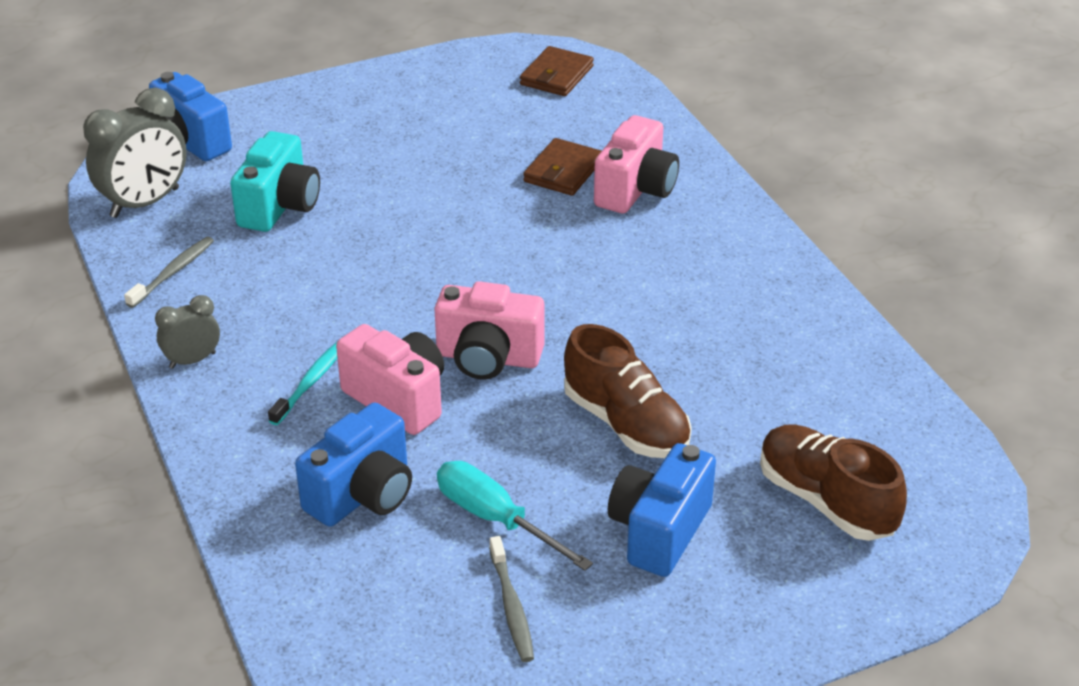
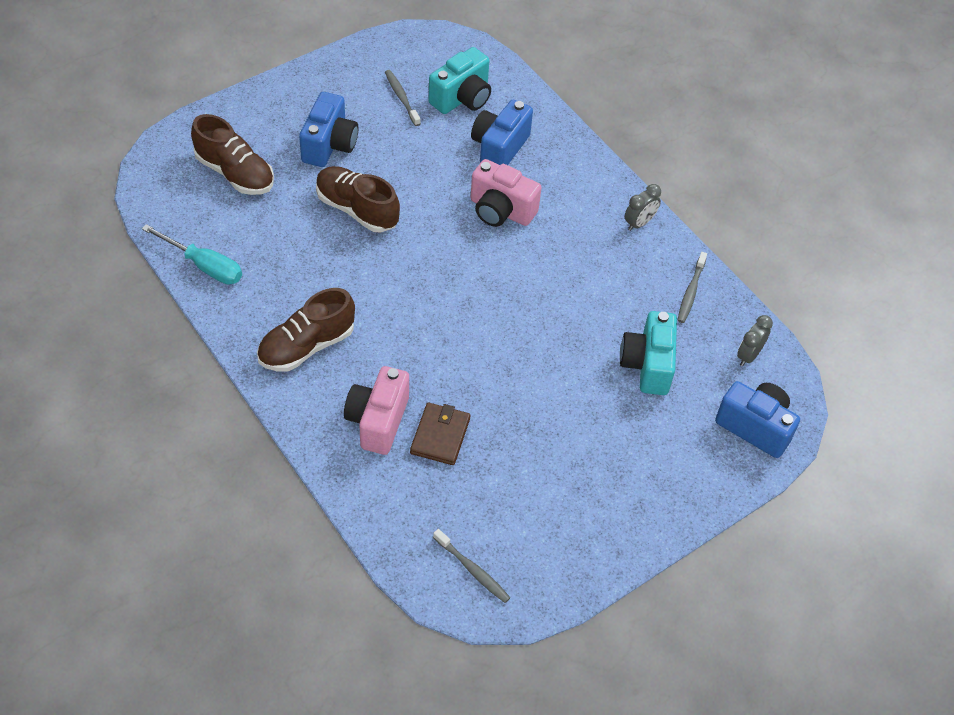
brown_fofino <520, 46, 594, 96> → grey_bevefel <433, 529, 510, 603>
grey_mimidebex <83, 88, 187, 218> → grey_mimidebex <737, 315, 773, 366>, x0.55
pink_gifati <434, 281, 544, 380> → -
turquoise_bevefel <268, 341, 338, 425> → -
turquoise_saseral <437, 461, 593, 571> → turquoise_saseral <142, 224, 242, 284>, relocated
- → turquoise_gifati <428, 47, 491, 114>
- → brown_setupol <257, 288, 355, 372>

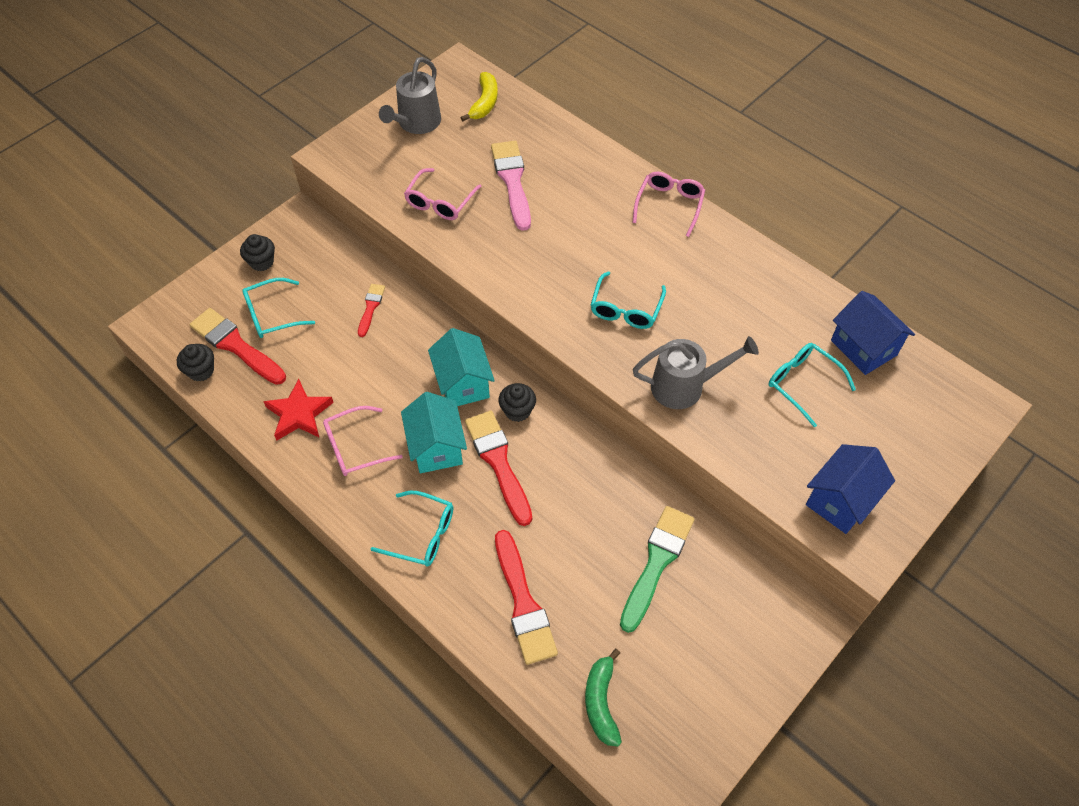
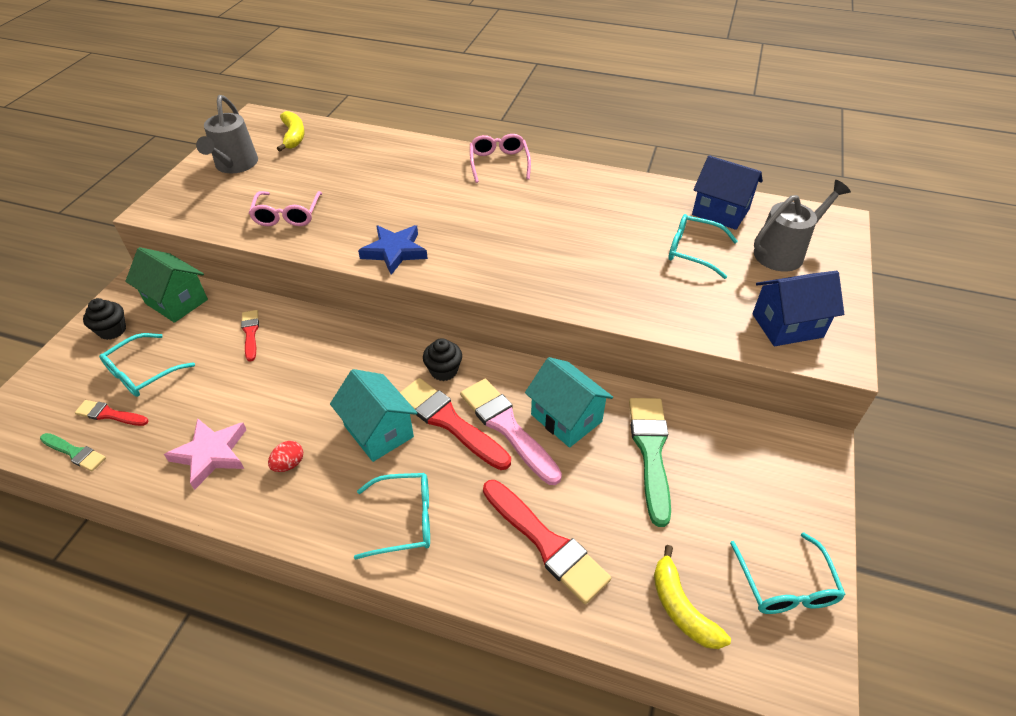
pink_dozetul <491, 141, 531, 231> → pink_dozetul <460, 379, 562, 485>, relocated
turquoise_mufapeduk <591, 271, 666, 329> → turquoise_mufapeduk <730, 532, 846, 614>, relocated
red_dozetul <190, 308, 286, 385> → red_dozetul <75, 400, 148, 426>, x0.54
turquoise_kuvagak <428, 328, 495, 406> → turquoise_kuvagak <525, 357, 613, 448>, relocated
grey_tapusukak <633, 336, 759, 409> → grey_tapusukak <754, 180, 851, 272>, relocated
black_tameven <177, 344, 214, 382> → green_dozetul <40, 433, 106, 472>
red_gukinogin <263, 379, 334, 440> → pink_gukinogin <164, 418, 247, 490>
pink_mufapeduk <323, 406, 403, 476> → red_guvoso <268, 441, 303, 472>
blue_kuvagak <806, 444, 895, 534> → blue_kuvagak <752, 271, 844, 346>, 60 degrees clockwise
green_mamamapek <585, 649, 622, 747> → yellow_mamamapek <654, 545, 731, 649>
- → blue_gukinogin <358, 225, 428, 275>
- → green_kuvagak <125, 247, 208, 323>

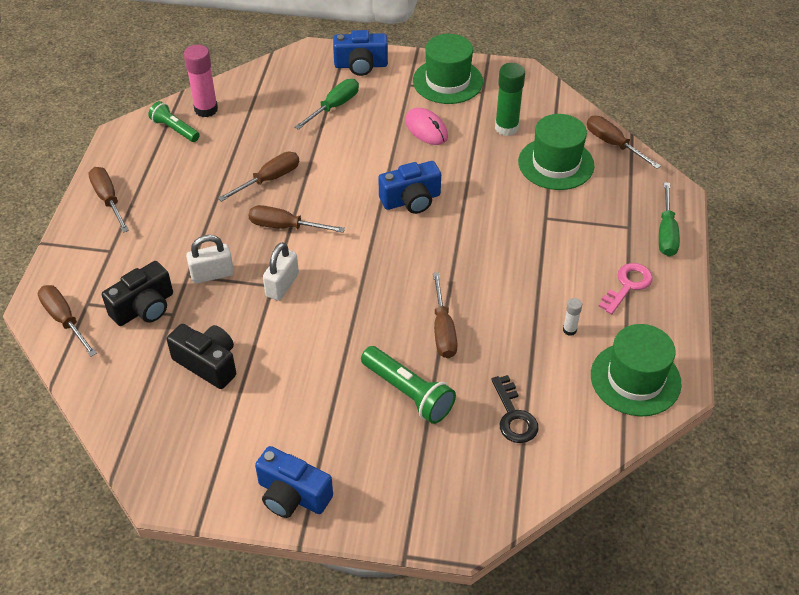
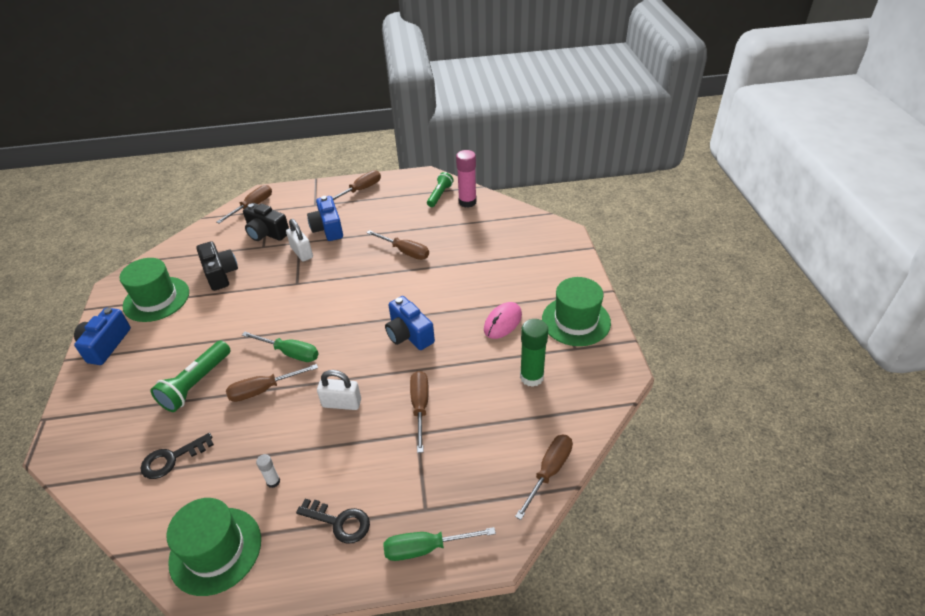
blue_gifati <333, 30, 388, 76> → blue_gifati <307, 196, 343, 241>, relocated
green_saseral <294, 79, 359, 130> → green_saseral <242, 332, 318, 362>, relocated
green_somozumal <518, 114, 594, 190> → green_somozumal <120, 258, 189, 322>, relocated
brown_saseral <248, 205, 345, 233> → brown_saseral <410, 371, 429, 453>, relocated
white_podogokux <263, 242, 299, 301> → white_podogokux <317, 370, 361, 410>, relocated
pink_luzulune <598, 263, 653, 314> → black_luzulune <296, 499, 370, 544>
black_gifati <166, 324, 236, 389> → black_gifati <196, 241, 238, 291>, 45 degrees counterclockwise

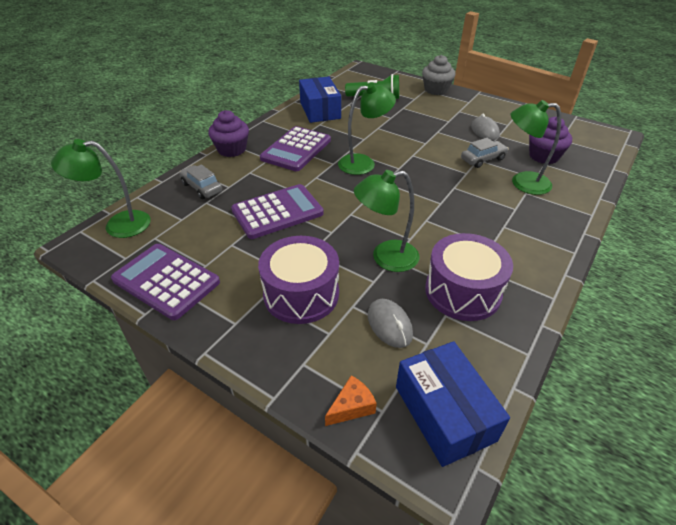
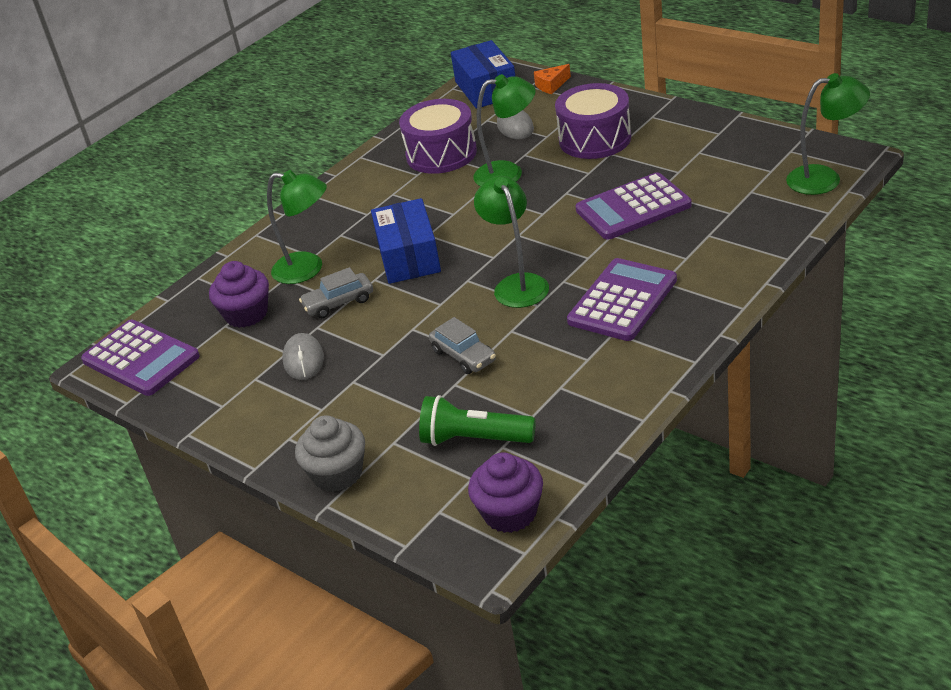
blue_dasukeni <299, 76, 341, 123> → blue_dasukeni <371, 198, 441, 284>, relocated
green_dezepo <338, 82, 396, 175> → green_dezepo <474, 176, 549, 308>, 90 degrees clockwise
purple_tameven <208, 110, 249, 157> → purple_tameven <468, 452, 543, 533>, relocated
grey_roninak <179, 164, 222, 199> → grey_roninak <429, 317, 496, 374>, relocated
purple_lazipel <111, 244, 220, 320> → purple_lazipel <81, 320, 200, 396>, relocated

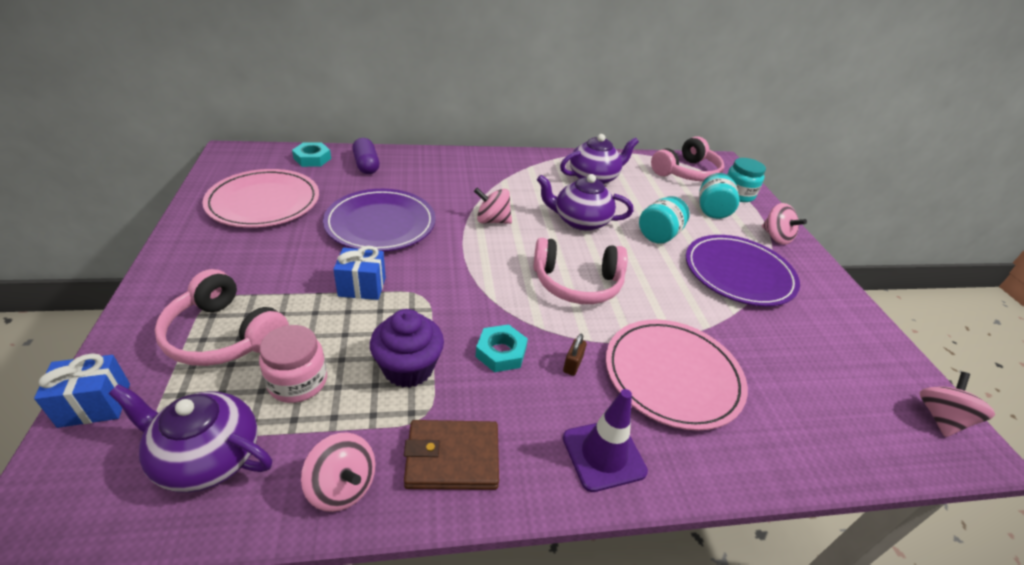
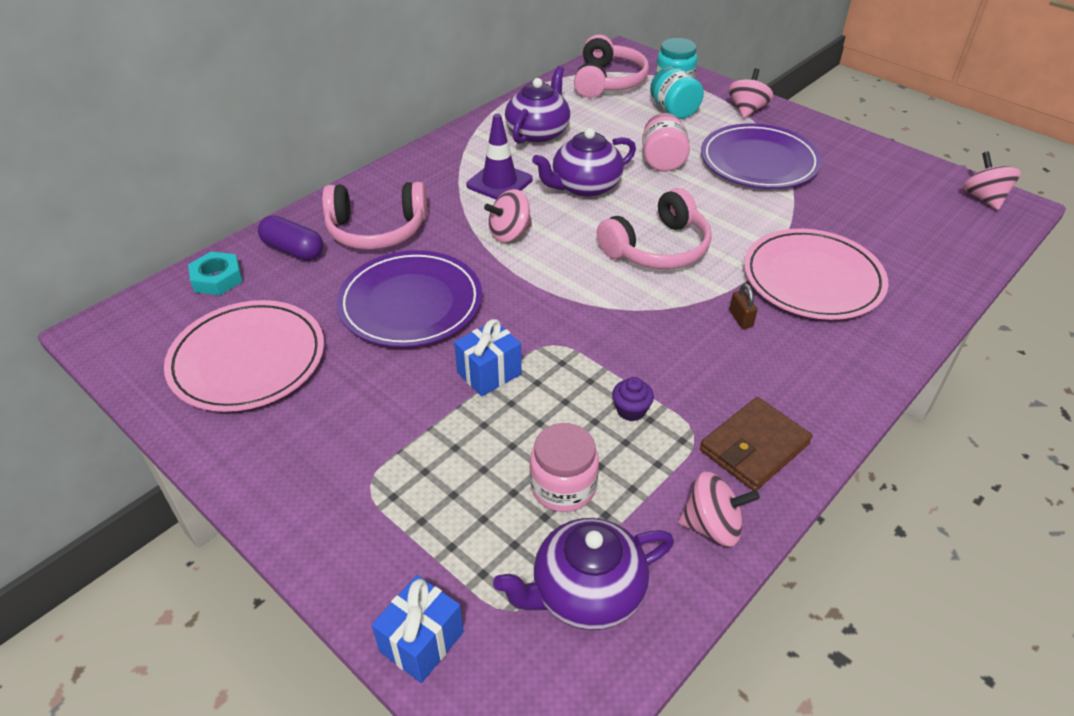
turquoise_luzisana <639, 196, 690, 244> → pink_luzisana <642, 113, 690, 171>
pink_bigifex <762, 203, 807, 245> → pink_bigifex <728, 68, 774, 118>, 90 degrees counterclockwise
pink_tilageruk <155, 269, 289, 366> → pink_tilageruk <322, 182, 427, 250>, relocated
purple_tameven <370, 309, 444, 388> → purple_tameven <612, 377, 654, 421>, x0.52
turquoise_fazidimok <476, 324, 528, 372> → -
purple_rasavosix <563, 389, 648, 492> → purple_rasavosix <466, 113, 533, 200>, relocated

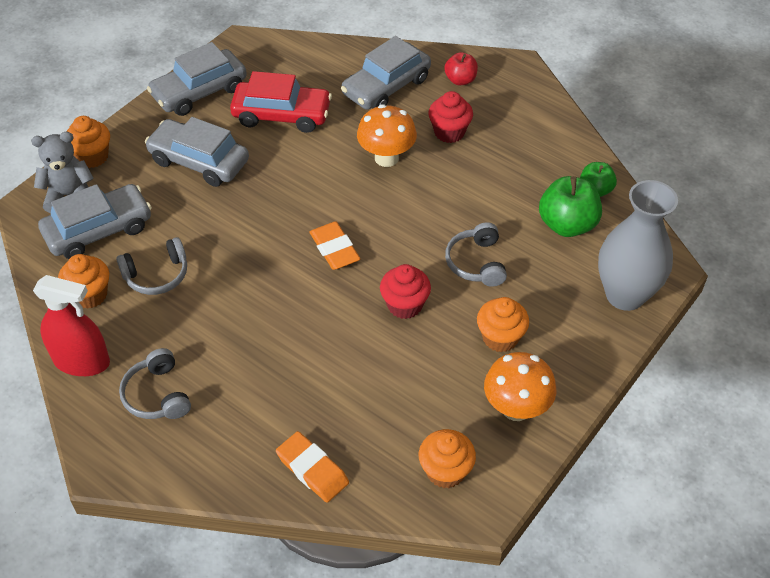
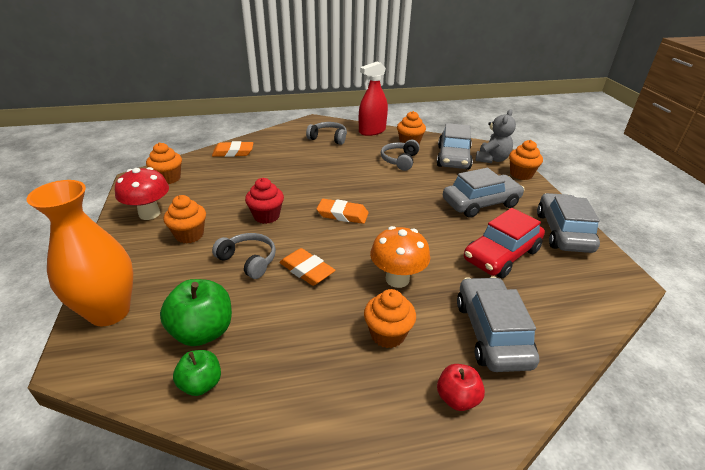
red_tameven <428, 91, 473, 143> → orange_tameven <364, 289, 416, 348>
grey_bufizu <598, 180, 678, 311> → orange_bufizu <26, 180, 133, 327>
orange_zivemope <484, 352, 556, 421> → red_zivemope <115, 167, 169, 220>
- → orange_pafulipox <279, 248, 335, 286>

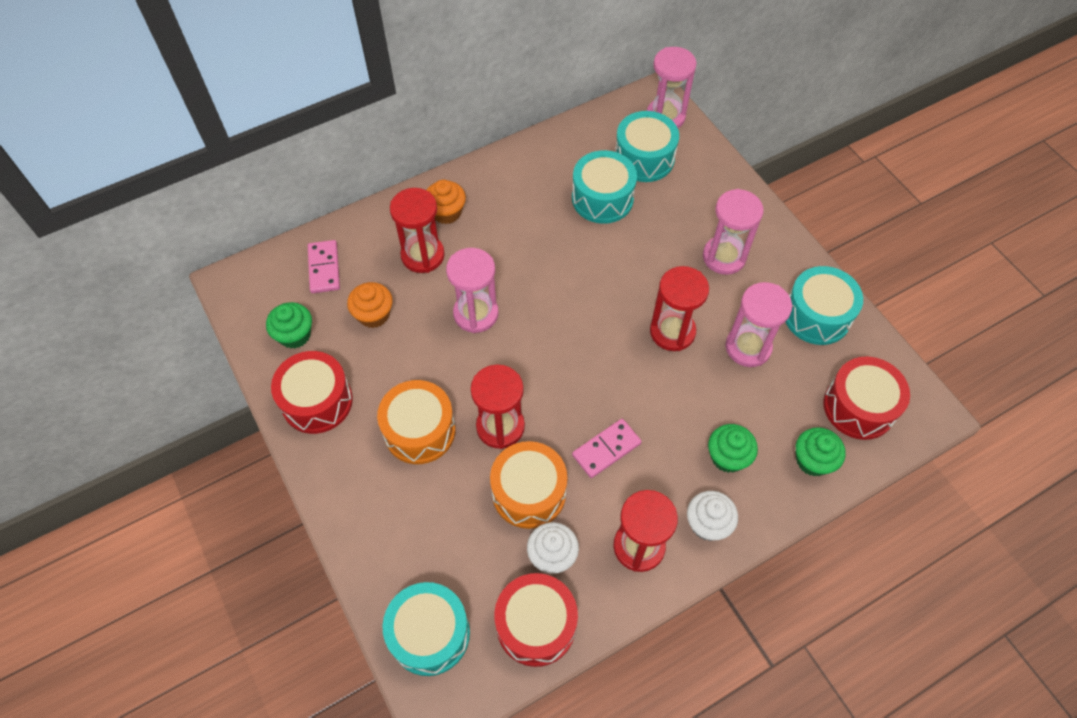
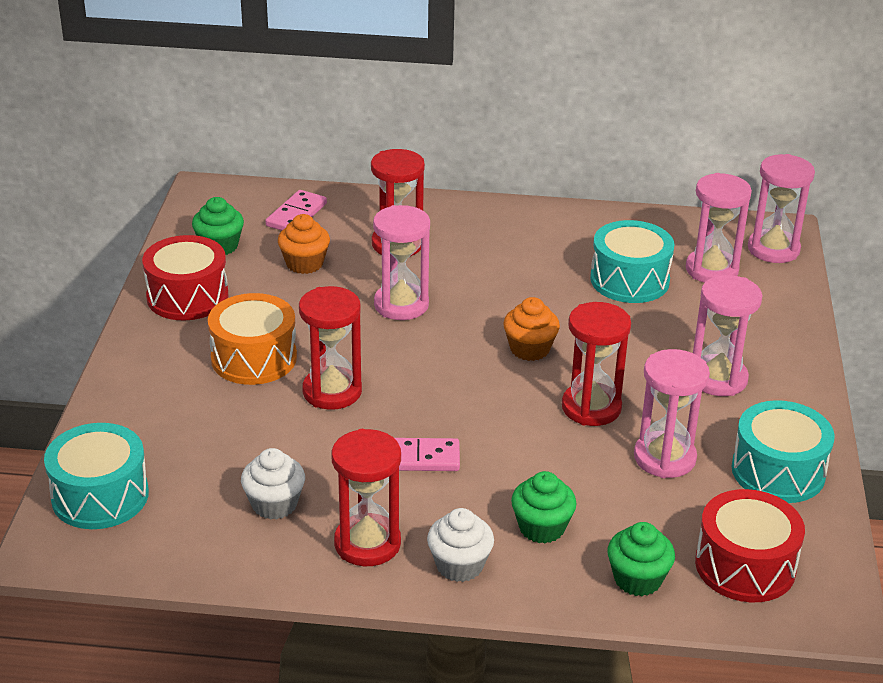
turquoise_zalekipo <615, 111, 679, 182> → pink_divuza <686, 173, 752, 283>
orange_tameven <426, 180, 466, 224> → orange_tameven <503, 297, 560, 361>, relocated
orange_zalekipo <490, 441, 568, 529> → -
red_zalekipo <494, 573, 578, 667> → -

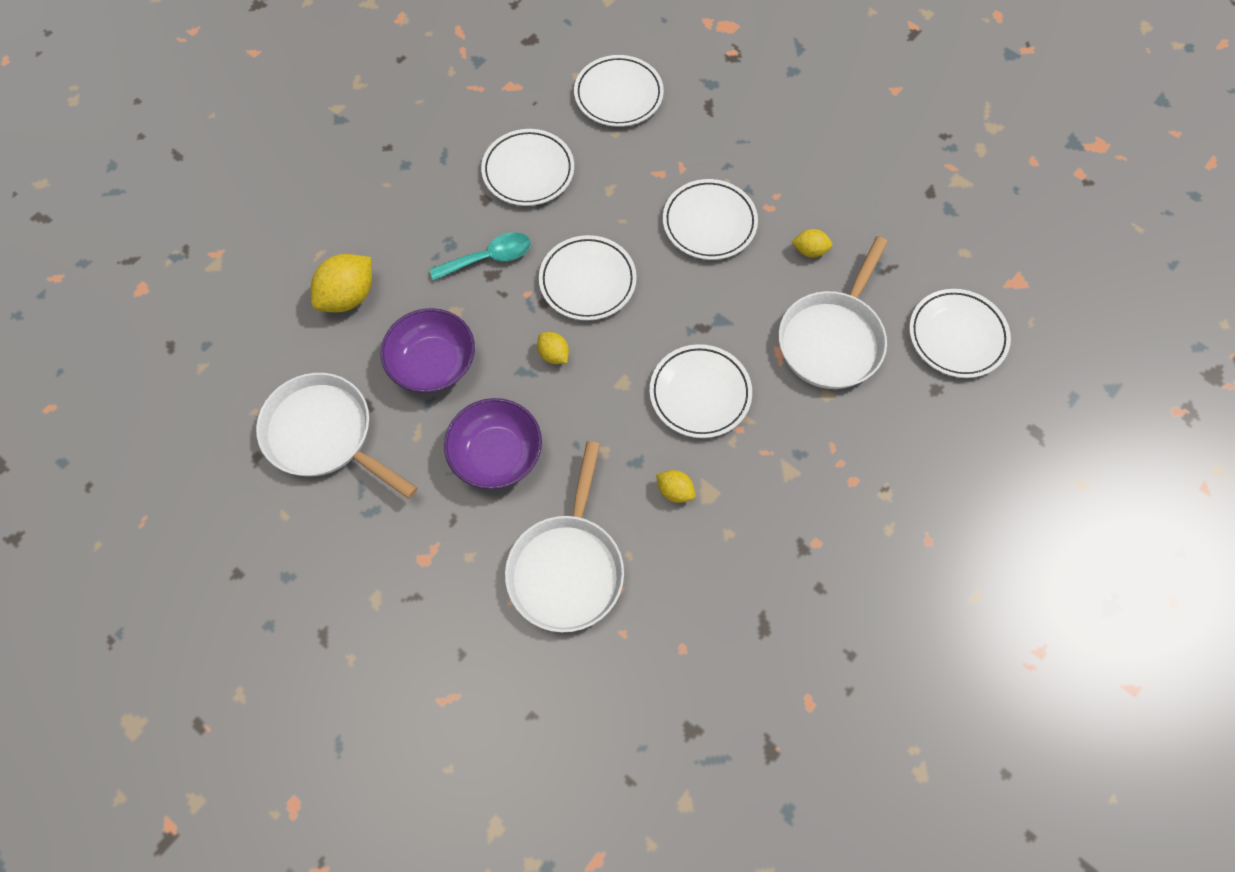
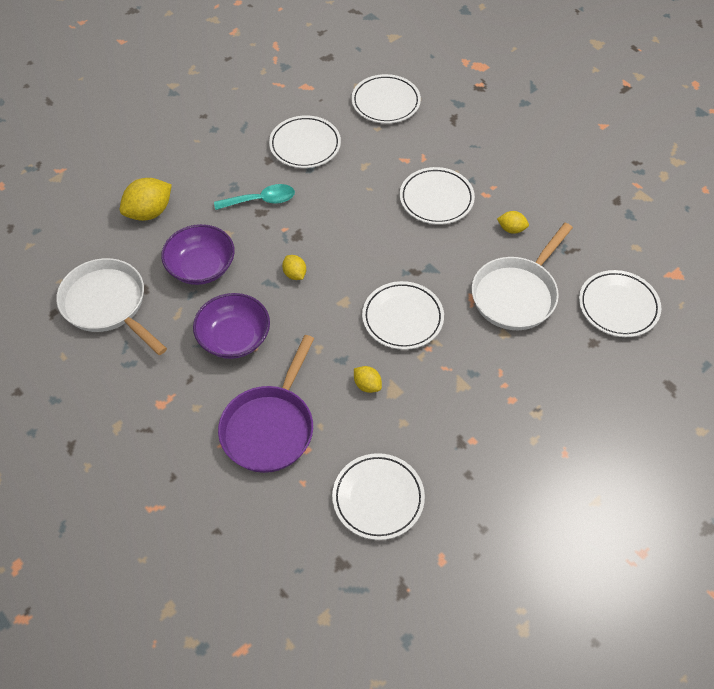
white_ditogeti <539, 235, 637, 321> → white_ditogeti <332, 453, 425, 540>, relocated
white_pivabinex <505, 441, 624, 632> → purple_pivabinex <218, 335, 314, 473>

